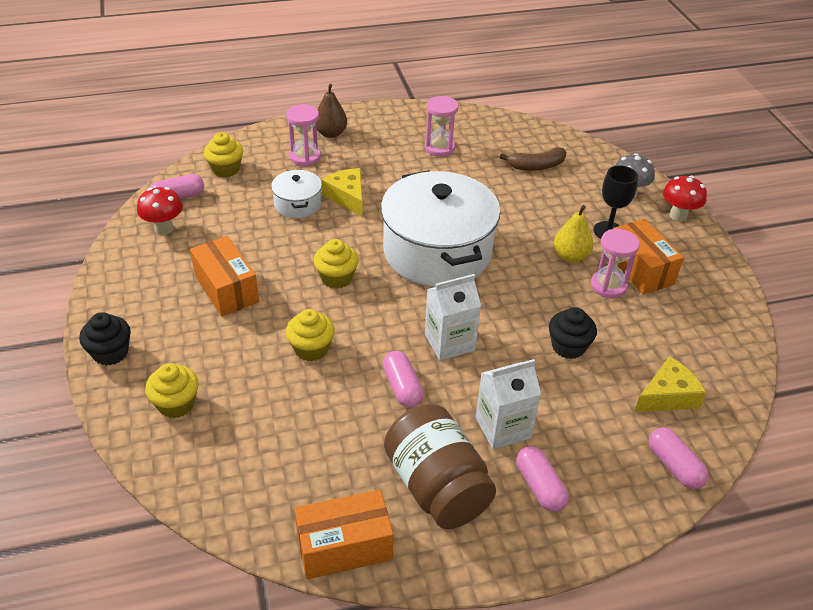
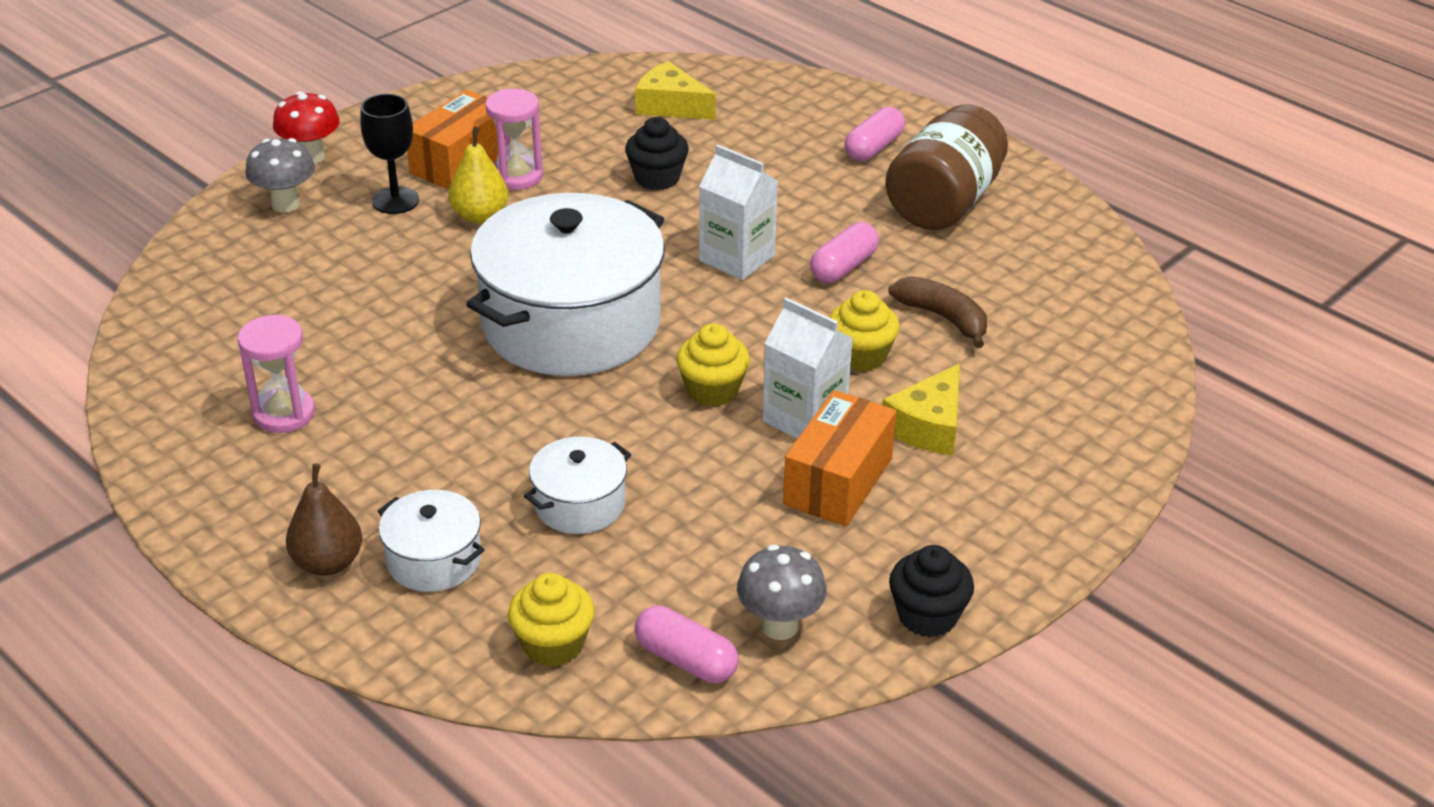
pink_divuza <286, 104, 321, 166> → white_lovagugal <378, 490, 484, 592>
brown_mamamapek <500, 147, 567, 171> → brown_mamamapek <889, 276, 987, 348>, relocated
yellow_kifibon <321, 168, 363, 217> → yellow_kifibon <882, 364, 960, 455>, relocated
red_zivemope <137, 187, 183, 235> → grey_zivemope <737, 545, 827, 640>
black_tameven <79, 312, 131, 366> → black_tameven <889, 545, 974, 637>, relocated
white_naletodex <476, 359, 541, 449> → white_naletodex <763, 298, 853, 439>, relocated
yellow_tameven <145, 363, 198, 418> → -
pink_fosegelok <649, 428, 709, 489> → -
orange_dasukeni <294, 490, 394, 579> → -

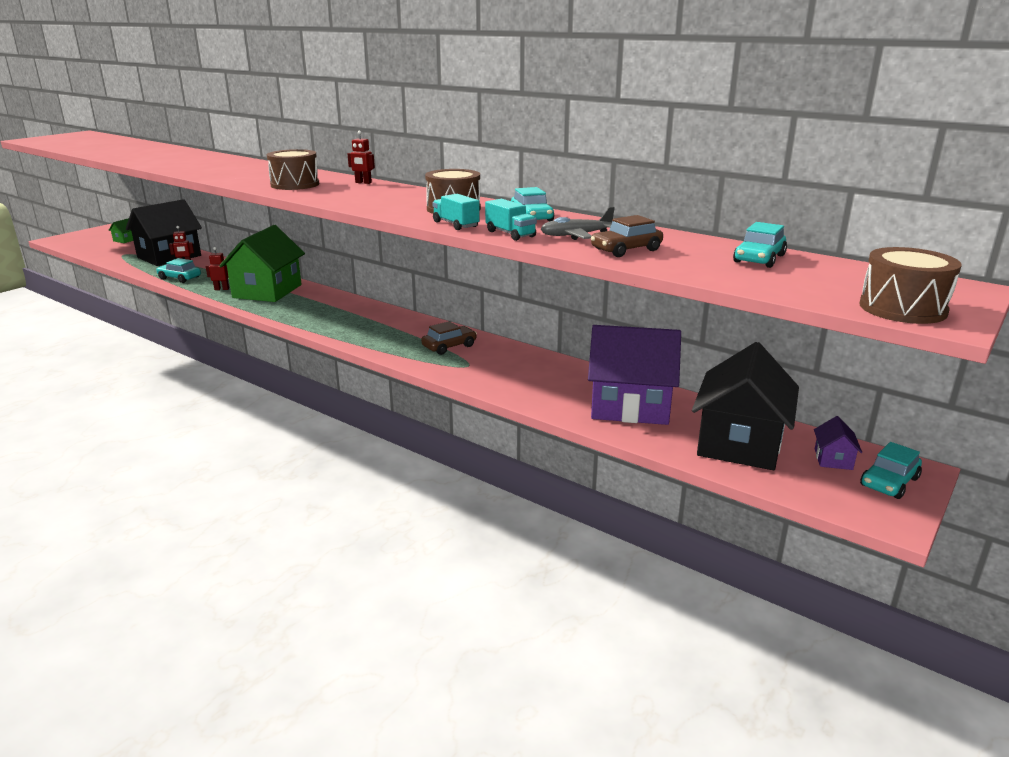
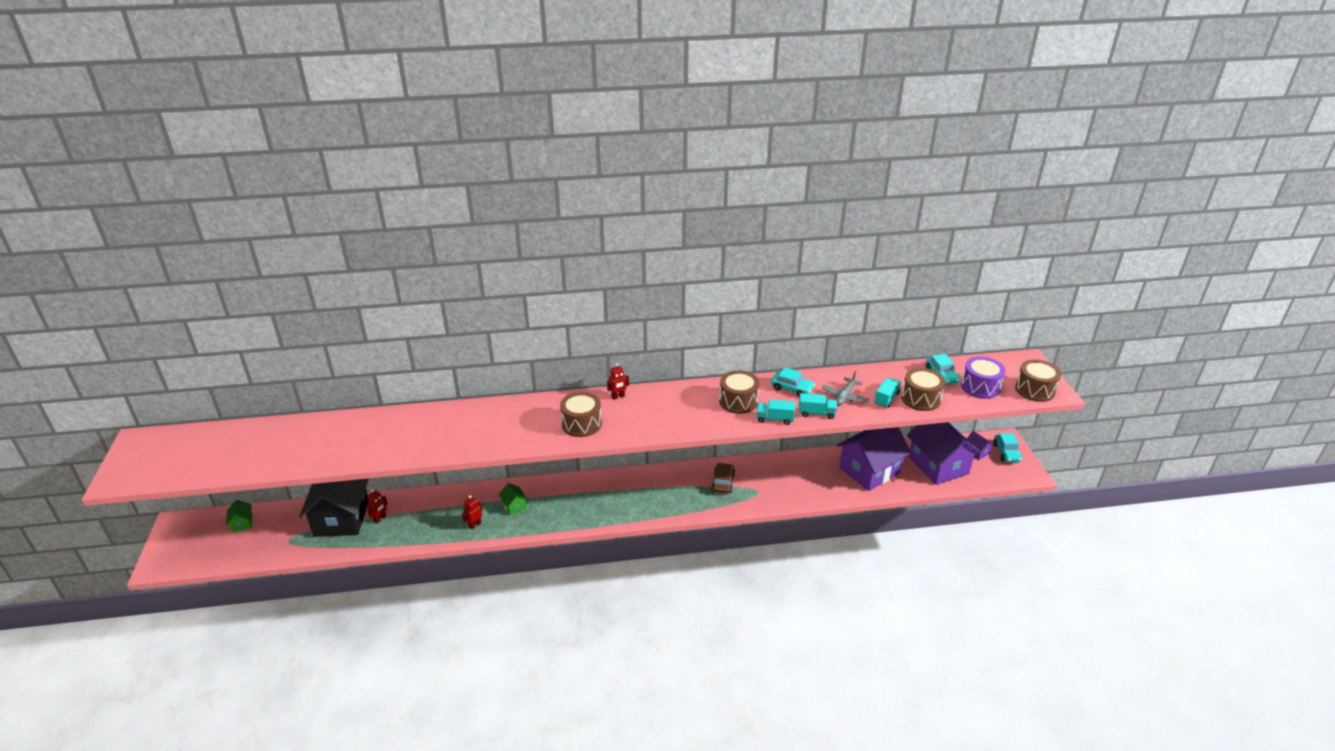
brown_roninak <591, 215, 663, 257> → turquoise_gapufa <874, 378, 901, 408>
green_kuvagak <219, 225, 305, 302> → green_kuvagak <499, 483, 528, 515>, x0.41
turquoise_roninak <156, 258, 201, 283> → -
black_kuvagak <692, 342, 799, 470> → purple_kuvagak <907, 422, 981, 485>
- → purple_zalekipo <961, 357, 1006, 399>
- → brown_zalekipo <901, 368, 945, 411>

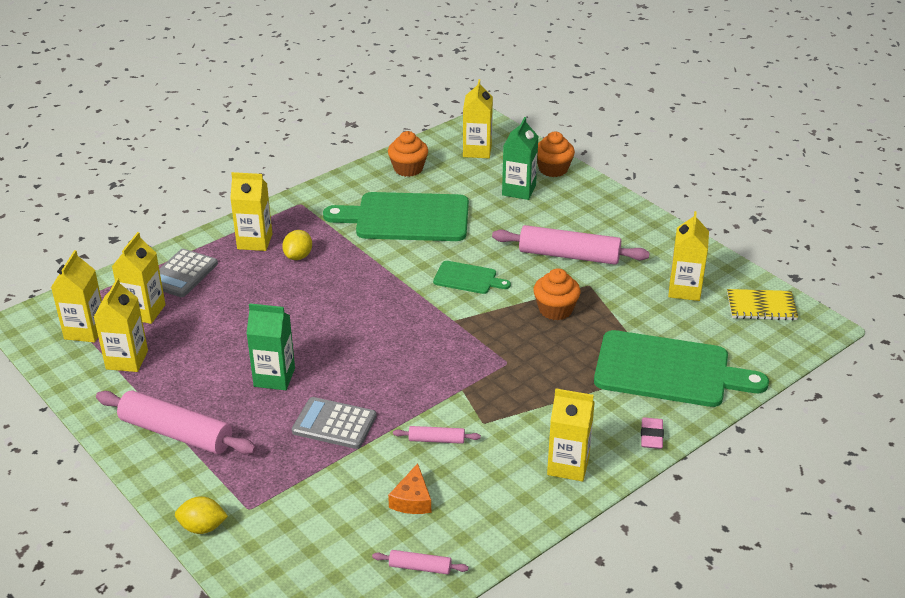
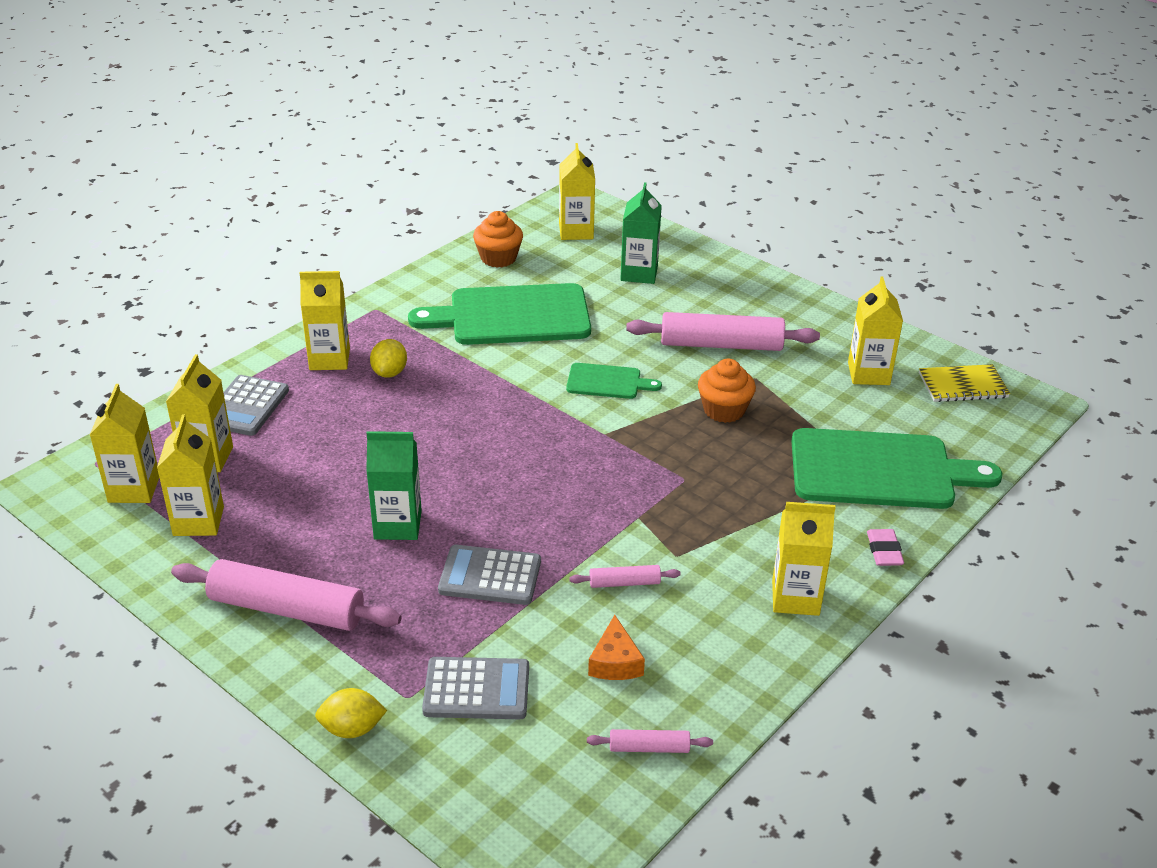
orange_tameven <537, 132, 575, 177> → -
- → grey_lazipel <422, 657, 529, 719>

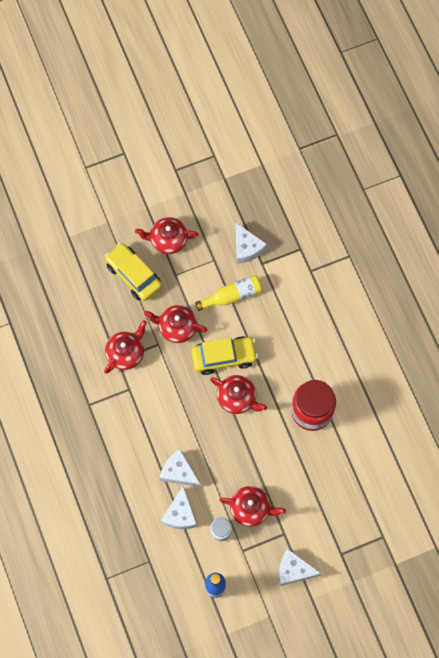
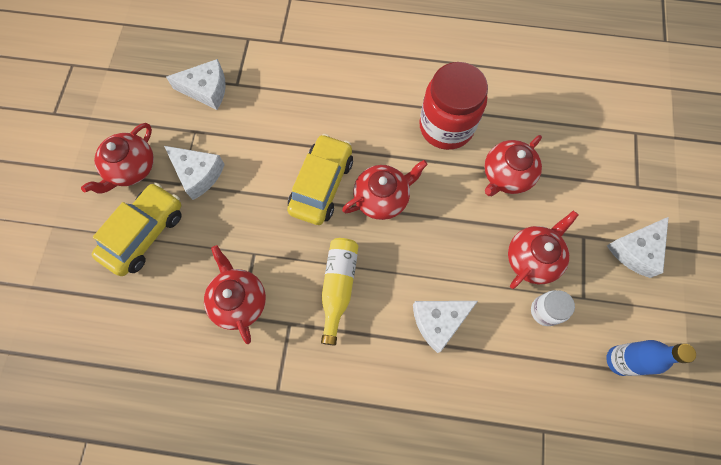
yellow_roninak <105, 243, 162, 301> → yellow_roninak <92, 183, 182, 276>, 135 degrees clockwise
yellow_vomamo <195, 275, 262, 311> → yellow_vomamo <321, 238, 359, 346>, relocated
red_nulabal <144, 305, 207, 343> → red_nulabal <484, 135, 542, 196>, relocated
white_kifibon <161, 486, 197, 529> → white_kifibon <164, 146, 225, 200>, relocated

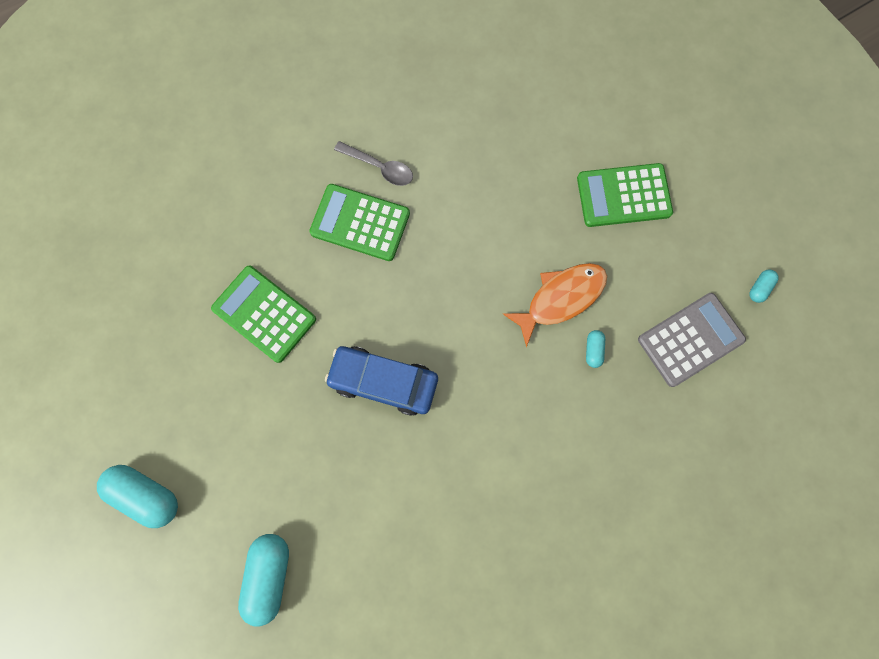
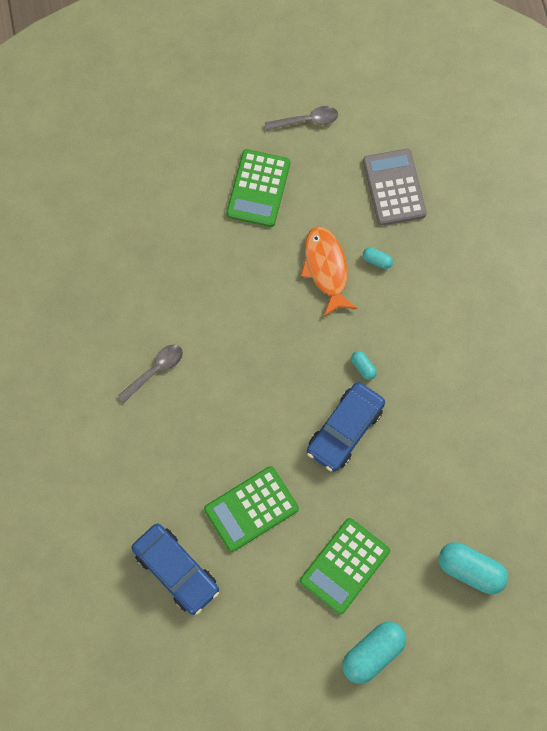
green_lazipel <309, 184, 410, 261> → green_lazipel <300, 518, 390, 615>, relocated
turquoise_fosegelok <749, 269, 779, 303> → turquoise_fosegelok <351, 351, 377, 380>, relocated
- → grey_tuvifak <265, 106, 338, 131>
- → blue_roninak <132, 524, 219, 615>

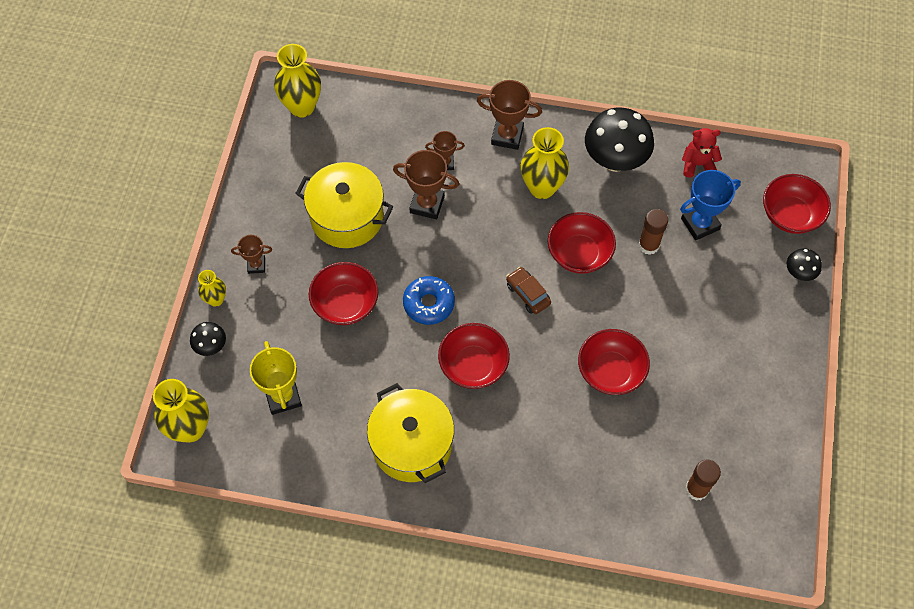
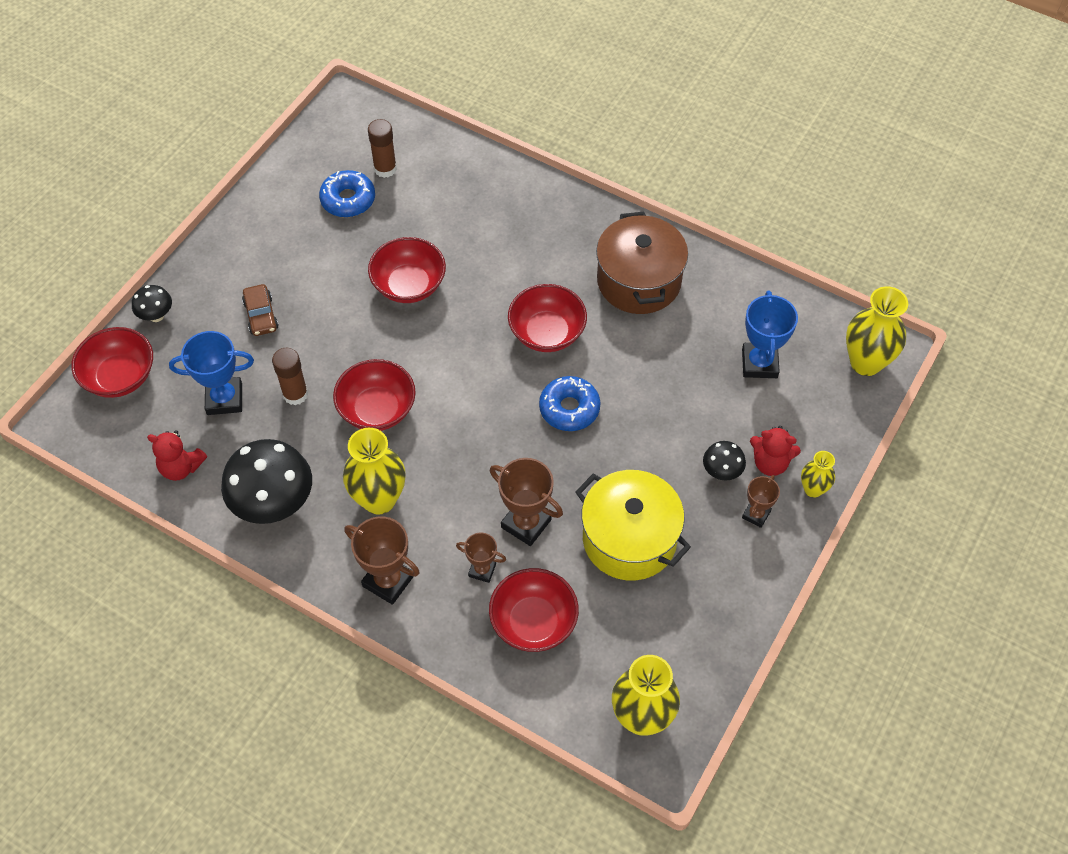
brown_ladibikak <231, 235, 272, 274> → brown_ladibikak <742, 475, 780, 528>, 75 degrees counterclockwise
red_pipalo <309, 262, 378, 325> → red_pipalo <489, 568, 579, 652>, relocated
brown_roninak <506, 267, 551, 314> → brown_roninak <242, 284, 279, 336>, relocated
black_zivemope <190, 322, 226, 356> → black_zivemope <703, 441, 746, 480>, relocated
yellow_ladibikak <250, 341, 302, 415> → blue_ladibikak <742, 291, 798, 378>
yellow_lovagugal <367, 383, 454, 483> → brown_lovagugal <596, 212, 688, 314>
- → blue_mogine <319, 170, 375, 217>
- → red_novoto <750, 426, 801, 476>

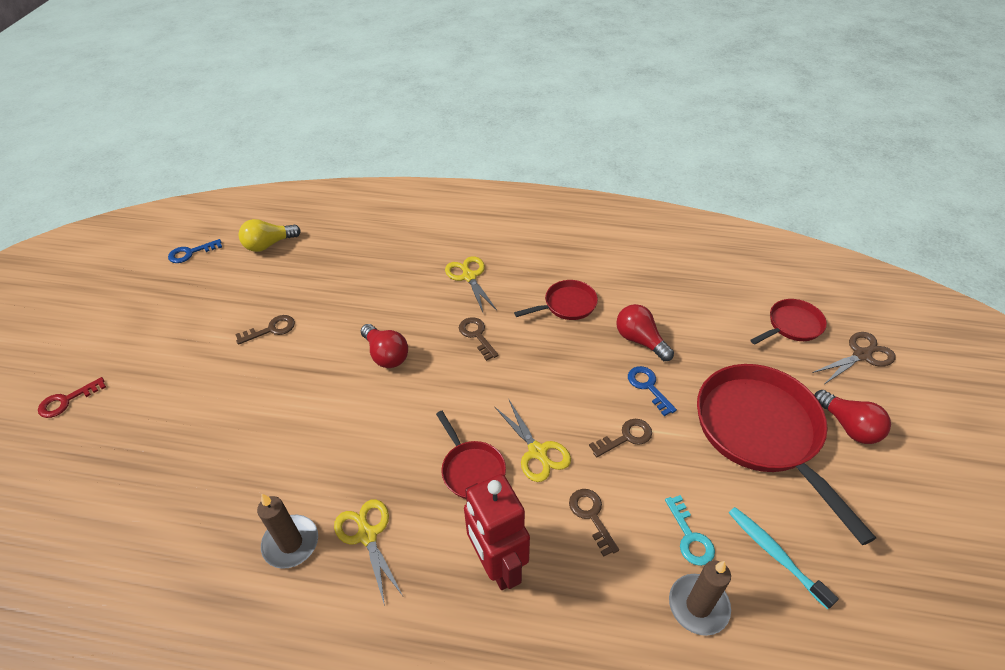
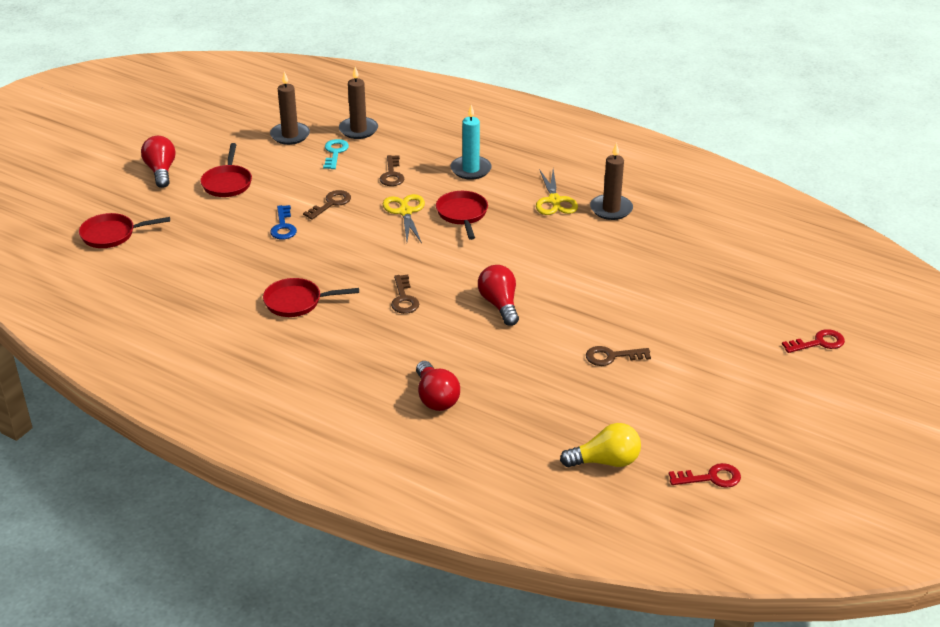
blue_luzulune <168, 239, 222, 263> → red_luzulune <669, 463, 741, 488>
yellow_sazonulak <445, 256, 497, 312> → -
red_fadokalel <616, 304, 674, 361> → red_fadokalel <416, 361, 460, 411>, relocated
brown_sazonulak <812, 332, 896, 384> → -
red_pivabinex <697, 364, 876, 545> → red_pivabinex <200, 143, 252, 197>, x0.49
brown_luzulune <589, 419, 652, 457> → brown_luzulune <303, 190, 351, 220>, 135 degrees clockwise
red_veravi <464, 474, 530, 590> → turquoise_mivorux <450, 105, 492, 180>
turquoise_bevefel <729, 507, 839, 609> → brown_mivorux <270, 71, 310, 145>

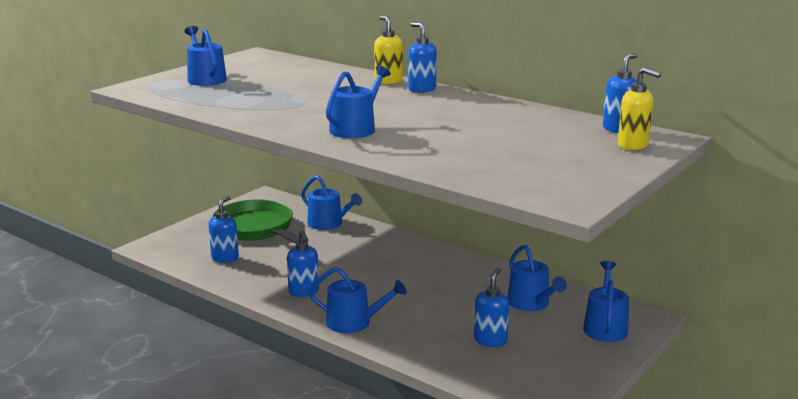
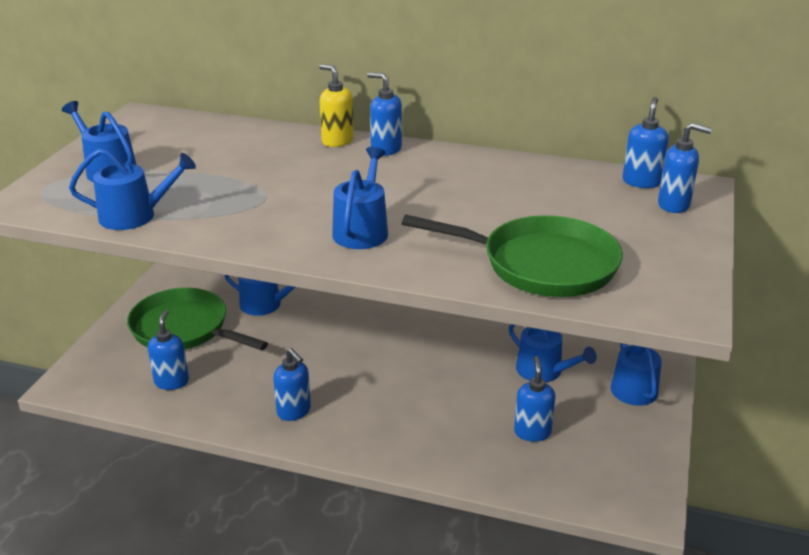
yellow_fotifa <618, 67, 661, 150> → blue_fotifa <658, 123, 712, 213>
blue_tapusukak <309, 267, 406, 333> → blue_tapusukak <69, 149, 196, 230>, relocated
- → green_pivabinex <402, 215, 623, 297>

